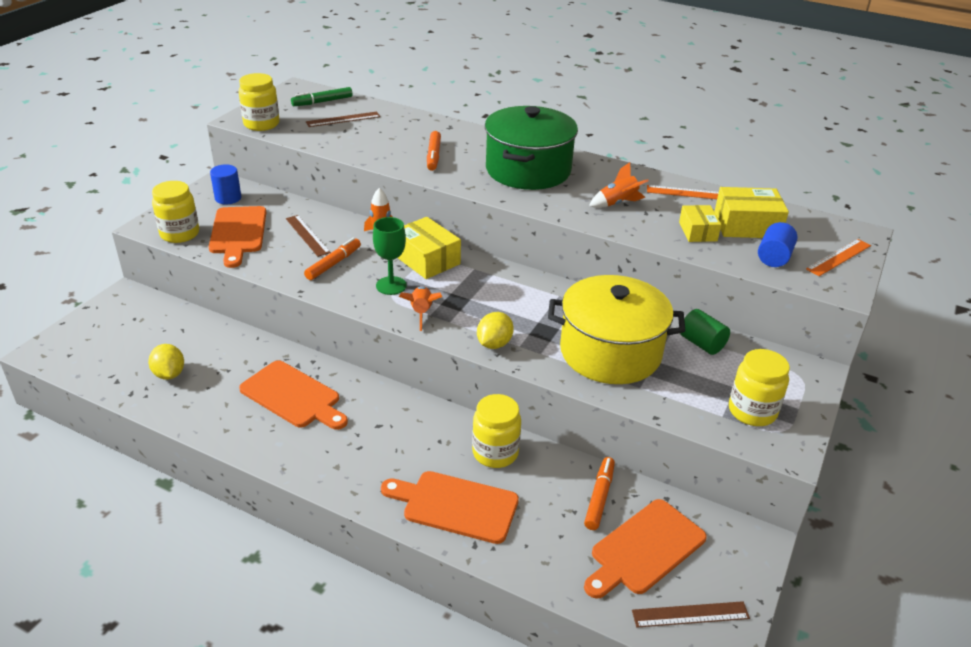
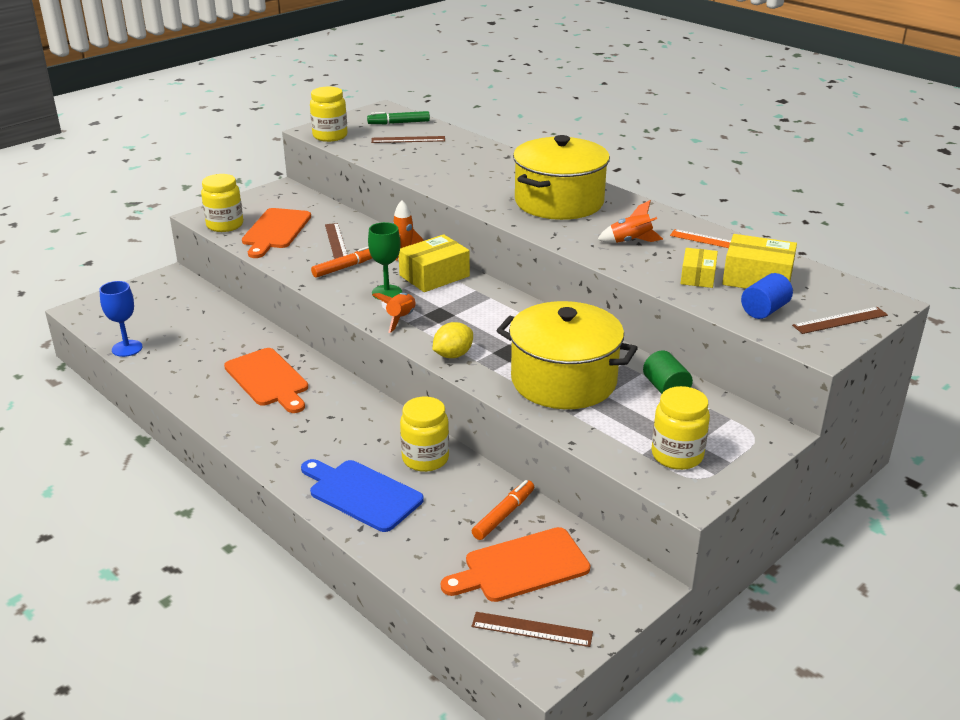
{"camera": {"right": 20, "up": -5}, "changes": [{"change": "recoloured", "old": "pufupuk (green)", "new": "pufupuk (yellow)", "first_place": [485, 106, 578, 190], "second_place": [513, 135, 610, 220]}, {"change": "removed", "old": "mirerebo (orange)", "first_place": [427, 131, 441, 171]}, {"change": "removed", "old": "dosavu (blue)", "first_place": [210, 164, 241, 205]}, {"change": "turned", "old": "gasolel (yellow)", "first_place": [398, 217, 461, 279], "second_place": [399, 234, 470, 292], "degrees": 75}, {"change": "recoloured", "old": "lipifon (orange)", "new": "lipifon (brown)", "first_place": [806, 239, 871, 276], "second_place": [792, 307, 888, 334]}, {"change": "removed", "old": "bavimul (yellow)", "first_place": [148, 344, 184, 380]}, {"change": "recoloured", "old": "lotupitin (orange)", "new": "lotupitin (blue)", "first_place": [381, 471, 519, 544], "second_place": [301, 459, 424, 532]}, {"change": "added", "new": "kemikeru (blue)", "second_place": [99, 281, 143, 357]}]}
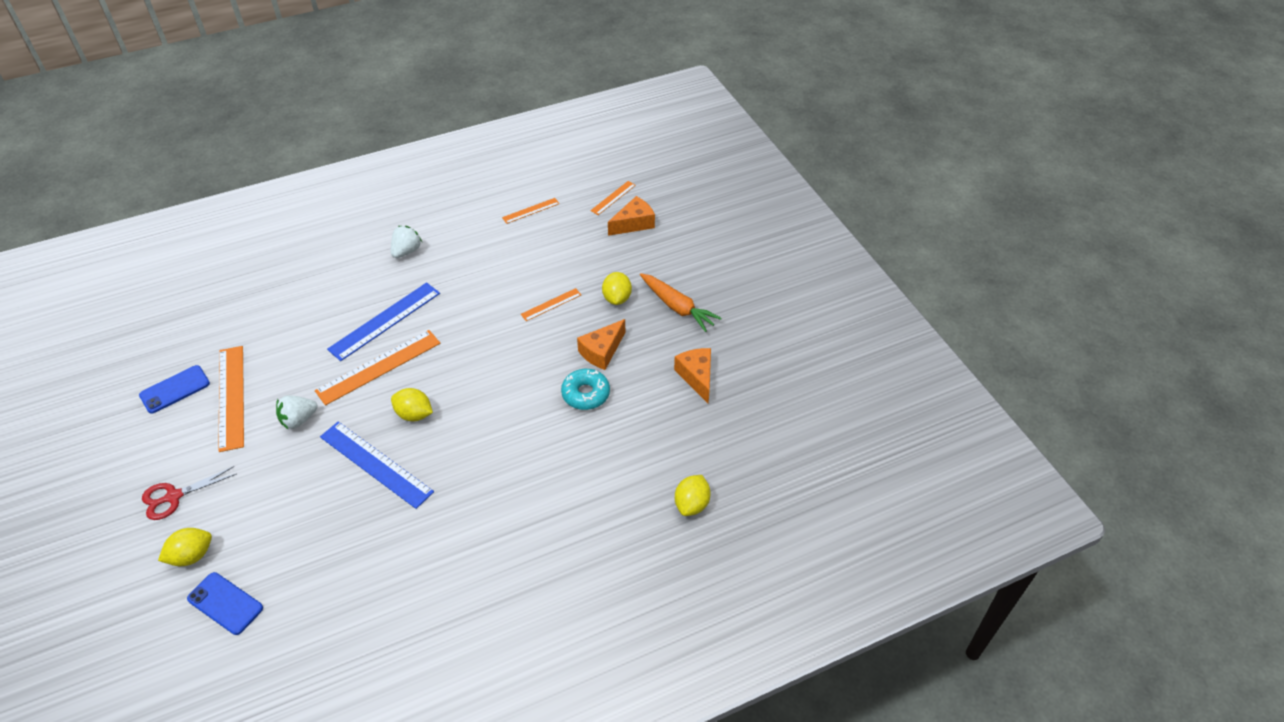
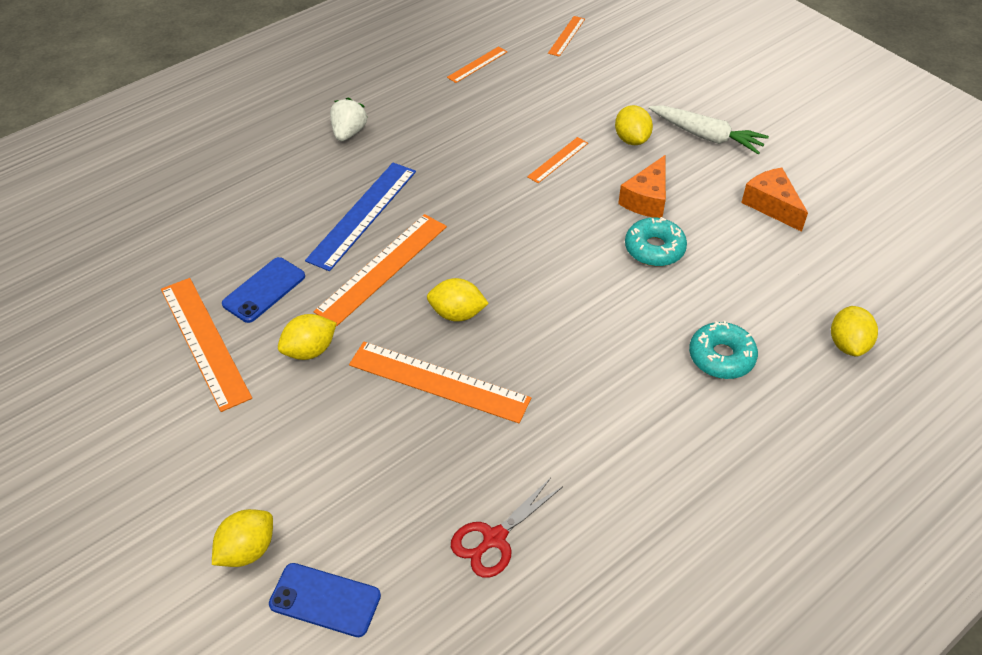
{"camera": {"right": -15, "up": 0}, "changes": [{"change": "removed", "old": "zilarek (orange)", "first_place": [608, 196, 655, 236]}, {"change": "recoloured", "old": "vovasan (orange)", "new": "vovasan (white)", "first_place": [640, 273, 722, 332], "second_place": [649, 105, 769, 155]}, {"change": "moved", "old": "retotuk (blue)", "first_place": [139, 365, 210, 413], "second_place": [222, 257, 305, 323]}, {"change": "replaced", "old": "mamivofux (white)", "new": "bavimul (yellow)", "first_place": [276, 395, 318, 430], "second_place": [278, 314, 337, 360]}, {"change": "recoloured", "old": "lipifon (blue)", "new": "lipifon (orange)", "first_place": [320, 421, 434, 509], "second_place": [349, 342, 531, 423]}, {"change": "moved", "old": "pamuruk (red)", "first_place": [142, 466, 237, 520], "second_place": [451, 478, 562, 578]}, {"change": "added", "new": "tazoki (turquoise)", "second_place": [689, 321, 758, 379]}]}
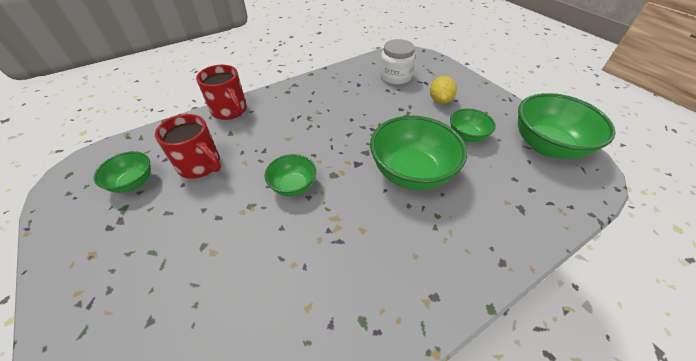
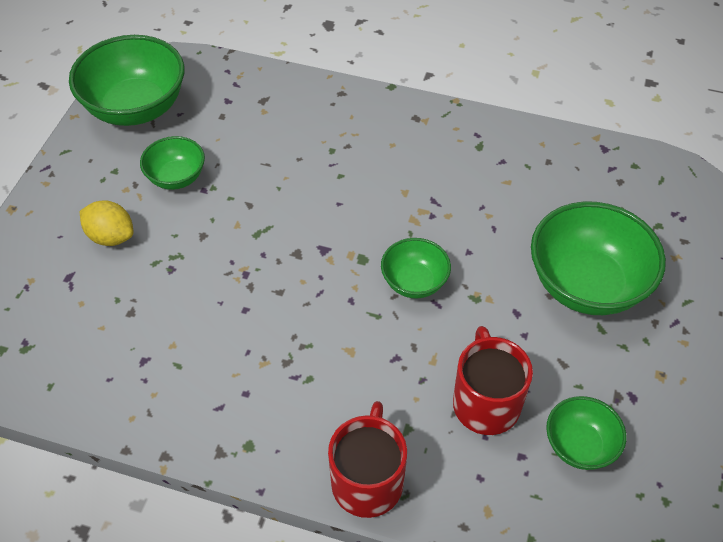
{"camera": {"right": -130, "up": 5}, "changes": [{"change": "removed", "old": "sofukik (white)", "first_place": [380, 39, 415, 85]}, {"change": "turned", "old": "bavimul (yellow)", "first_place": [430, 76, 457, 104], "second_place": [80, 200, 133, 246], "degrees": 60}, {"change": "moved", "old": "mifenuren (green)", "first_place": [370, 116, 467, 190], "second_place": [531, 201, 666, 315]}]}
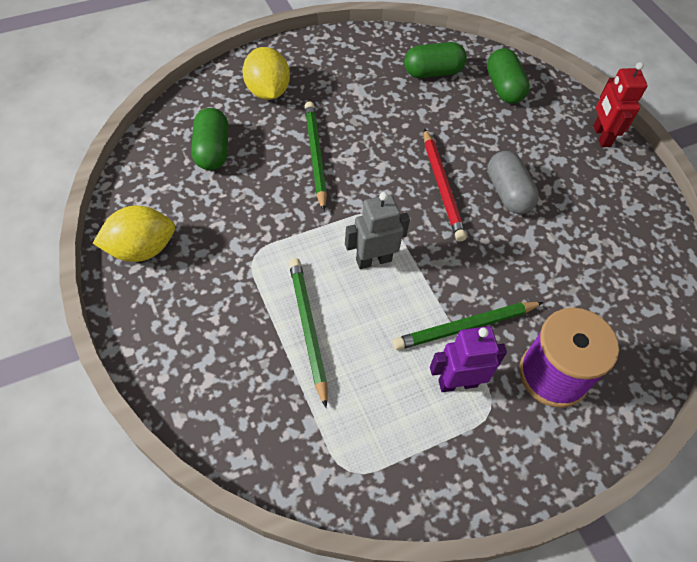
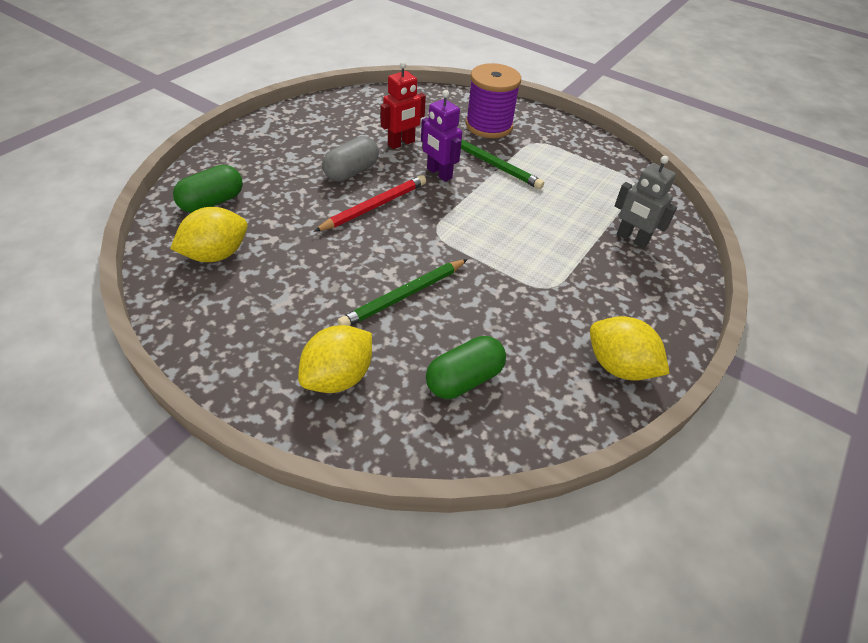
{"camera": {"right": -120, "up": -10}, "changes": [{"change": "replaced", "old": "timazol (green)", "new": "bavimul (yellow)", "first_place": [404, 42, 467, 78], "second_place": [170, 207, 248, 262]}, {"change": "moved", "old": "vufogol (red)", "first_place": [593, 62, 648, 147], "second_place": [381, 61, 426, 149]}, {"change": "moved", "old": "vufogol (grey)", "first_place": [345, 192, 410, 269], "second_place": [615, 156, 677, 248]}, {"change": "removed", "old": "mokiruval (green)", "first_place": [289, 258, 327, 408]}, {"change": "moved", "old": "vufogol (purple)", "first_place": [430, 326, 507, 392], "second_place": [421, 90, 462, 182]}]}
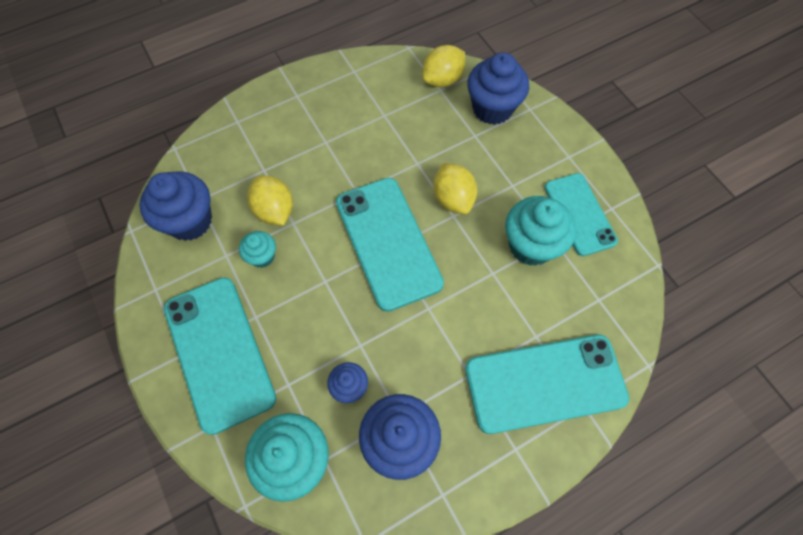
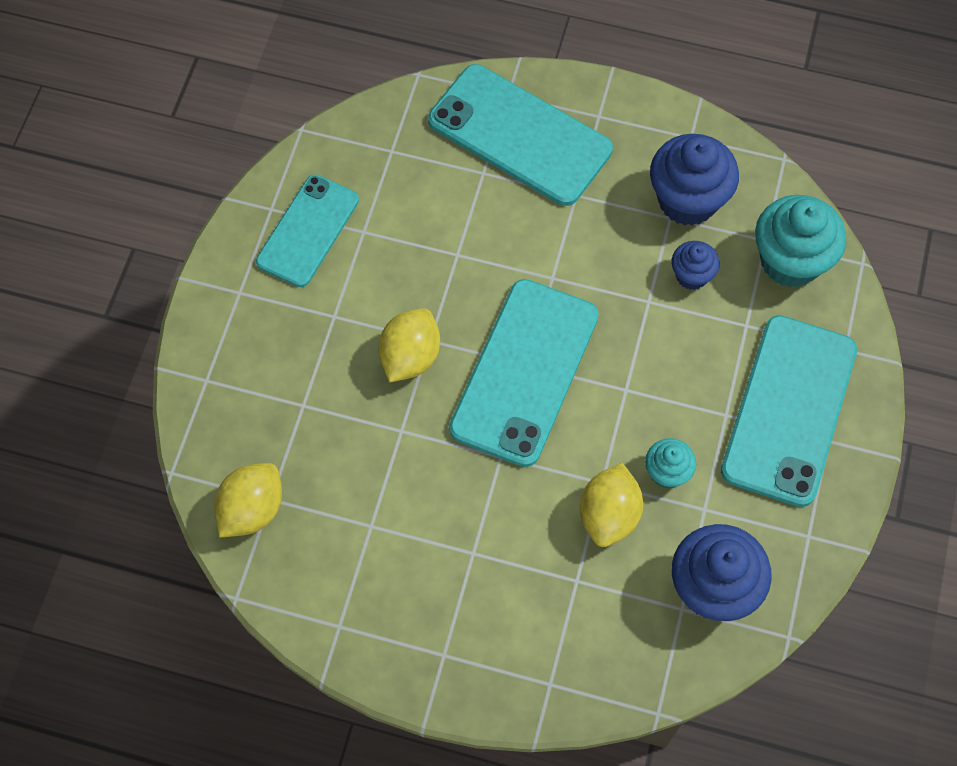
{"camera": {"right": -135, "up": 0}, "changes": [{"change": "turned", "old": "bavimul (yellow)", "first_place": [423, 45, 465, 87], "second_place": [214, 463, 282, 538], "degrees": -60}, {"change": "removed", "old": "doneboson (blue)", "first_place": [467, 52, 529, 125]}, {"change": "removed", "old": "doneboson (turquoise)", "first_place": [505, 196, 576, 266]}]}
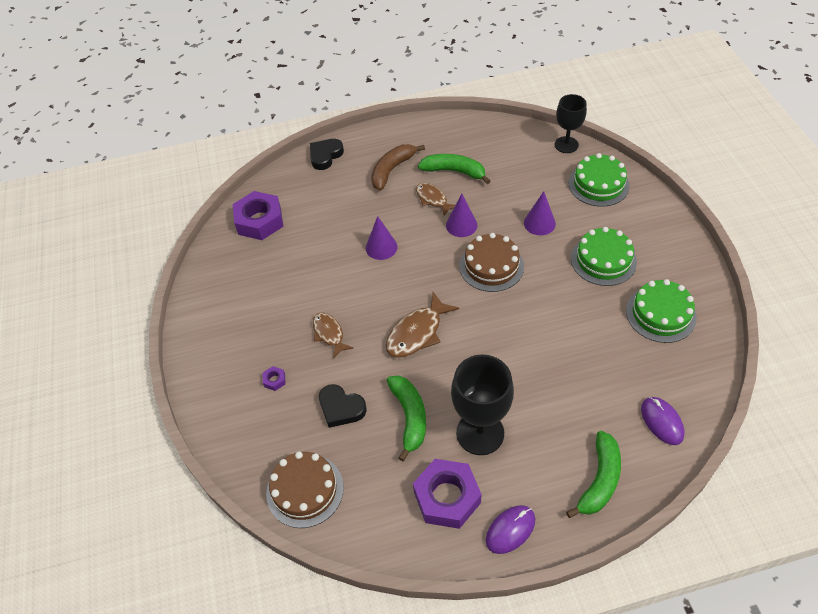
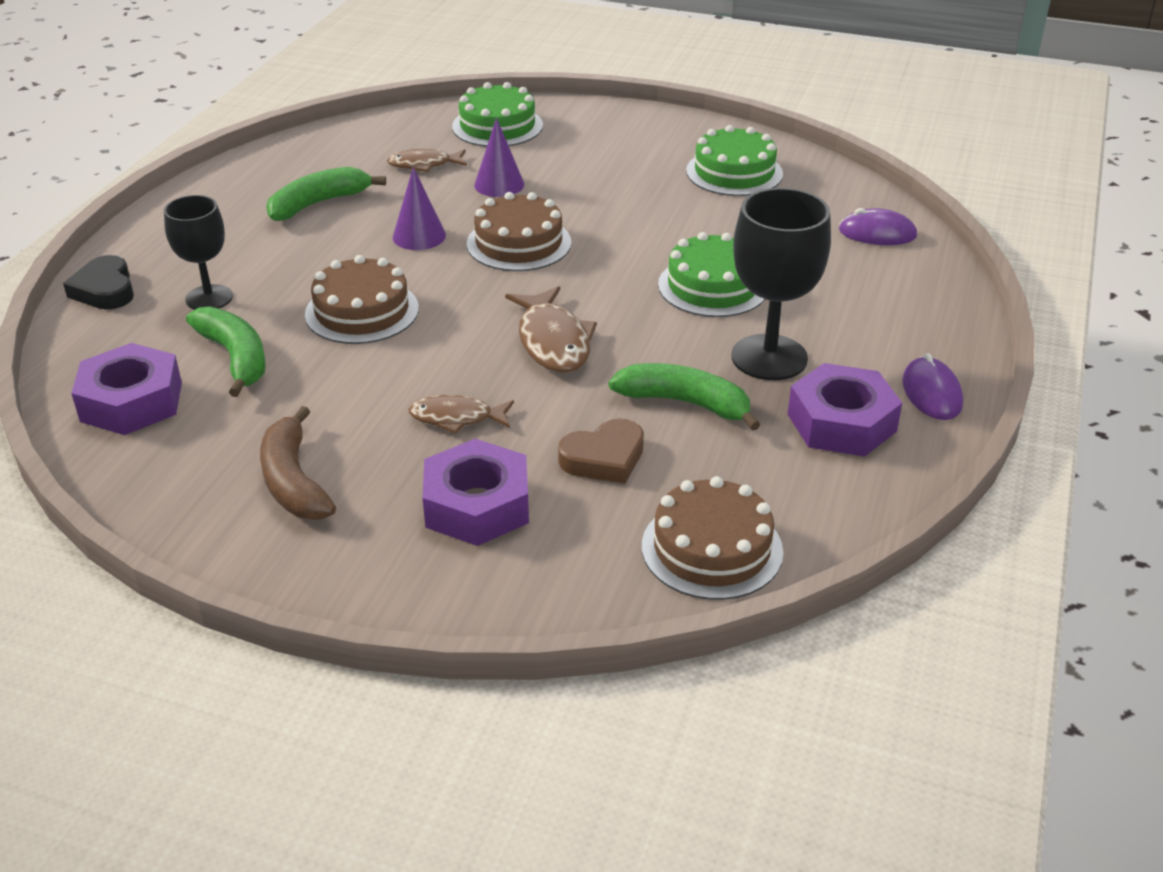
{"camera": {"right": -60, "up": -15}, "changes": [{"change": "moved", "old": "kemikeru (black)", "first_place": [555, 94, 587, 153], "second_place": [164, 195, 233, 310]}, {"change": "moved", "old": "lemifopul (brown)", "first_place": [371, 144, 425, 191], "second_place": [260, 406, 336, 520]}, {"change": "moved", "old": "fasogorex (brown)", "first_place": [416, 183, 455, 216], "second_place": [387, 149, 467, 172]}, {"change": "replaced", "old": "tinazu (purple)", "new": "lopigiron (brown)", "first_place": [366, 216, 398, 260], "second_place": [305, 255, 419, 344]}, {"change": "moved", "old": "lopigiron (green)", "first_place": [571, 227, 637, 286], "second_place": [658, 232, 765, 317]}, {"change": "resized", "old": "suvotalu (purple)", "first_place": [263, 366, 286, 391], "second_place": [423, 439, 529, 546], "factor": 2.49}, {"change": "recoloured", "old": "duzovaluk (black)", "new": "duzovaluk (brown)", "first_place": [319, 384, 367, 428], "second_place": [558, 418, 644, 483]}, {"change": "moved", "old": "lemifopul (green)", "first_place": [566, 431, 621, 518], "second_place": [186, 306, 266, 397]}]}
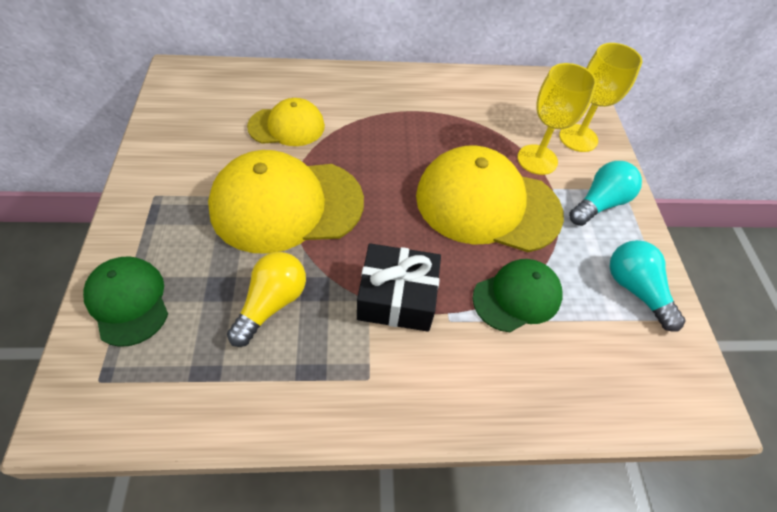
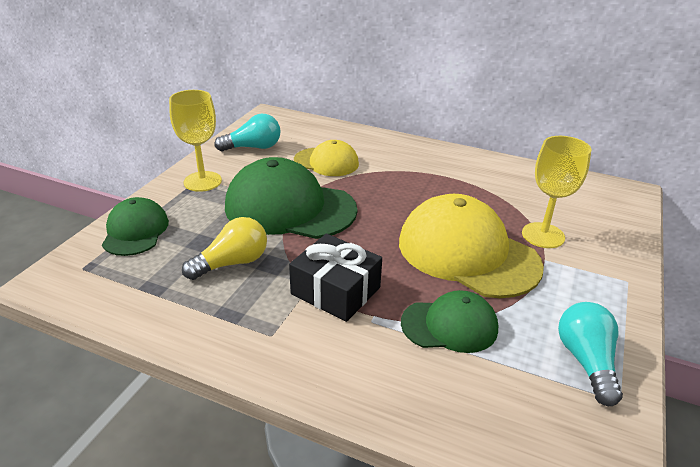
{"camera": {"right": 30, "up": -20}, "changes": [{"change": "moved", "old": "kemikeru (yellow)", "first_place": [559, 43, 642, 152], "second_place": [169, 90, 222, 192]}, {"change": "recoloured", "old": "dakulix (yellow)", "new": "dakulix (green)", "first_place": [208, 150, 364, 254], "second_place": [225, 157, 358, 239]}, {"change": "moved", "old": "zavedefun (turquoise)", "first_place": [569, 161, 642, 226], "second_place": [214, 114, 281, 151]}]}
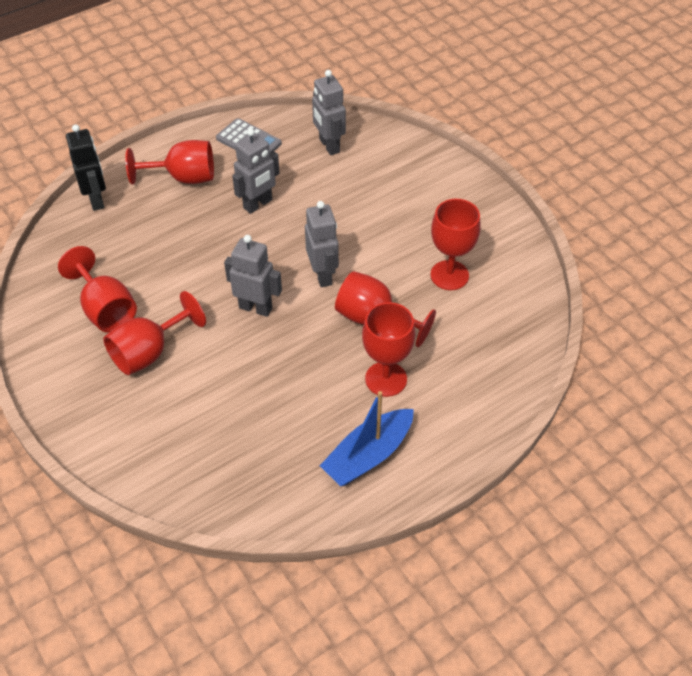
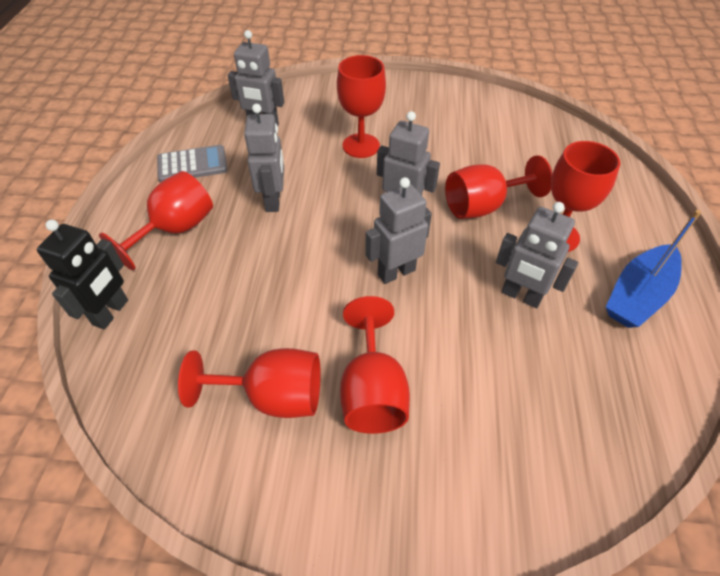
{"camera": {"right": -50, "up": 0}, "changes": [{"change": "turned", "old": "vufogol (black)", "first_place": [66, 124, 106, 211], "second_place": [37, 220, 128, 329], "degrees": 90}, {"change": "moved", "old": "kemikeru (red)", "first_place": [430, 199, 480, 290], "second_place": [337, 55, 386, 158]}, {"change": "turned", "old": "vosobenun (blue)", "first_place": [320, 391, 414, 486], "second_place": [606, 210, 701, 328], "degrees": 45}, {"change": "added", "new": "vufogol (grey)", "second_place": [496, 202, 578, 308]}]}
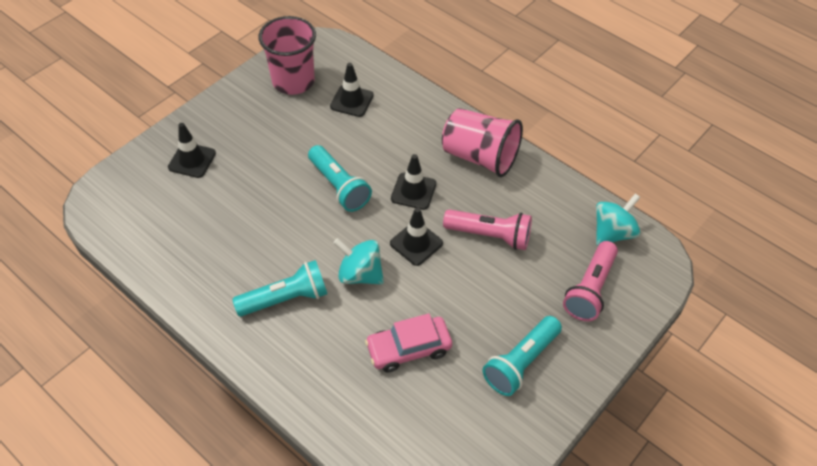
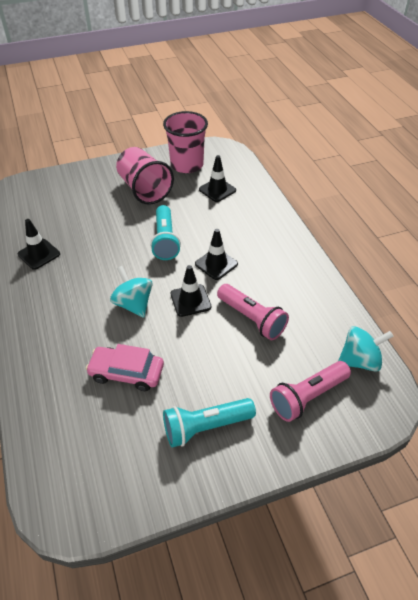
{"camera": {"right": 30, "up": -5}, "changes": [{"change": "moved", "old": "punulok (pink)", "first_place": [442, 108, 523, 177], "second_place": [116, 147, 174, 205]}, {"change": "moved", "old": "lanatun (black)", "first_place": [168, 123, 216, 178], "second_place": [18, 219, 60, 270]}, {"change": "removed", "old": "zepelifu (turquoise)", "first_place": [232, 260, 327, 317]}]}
